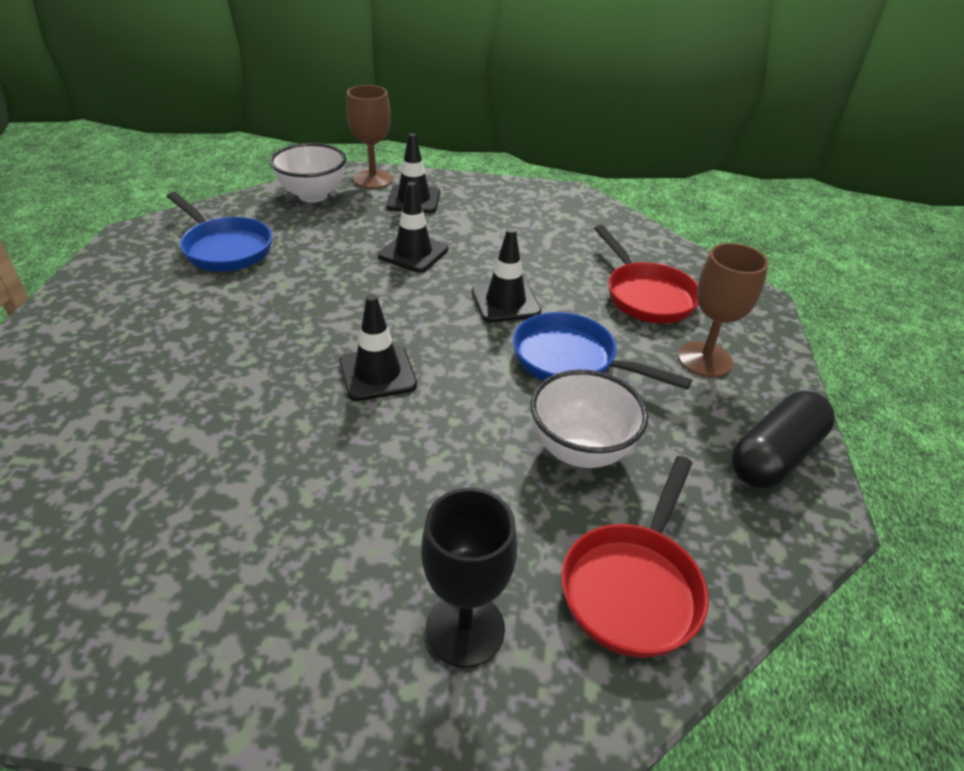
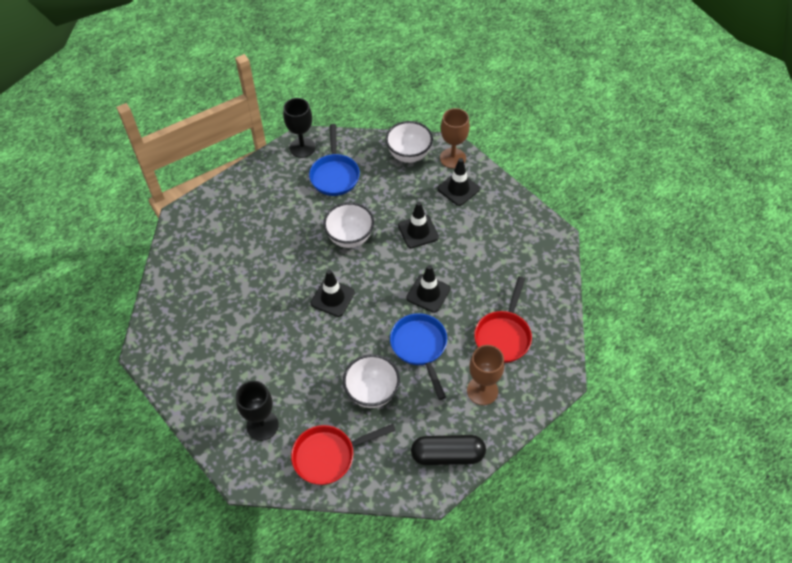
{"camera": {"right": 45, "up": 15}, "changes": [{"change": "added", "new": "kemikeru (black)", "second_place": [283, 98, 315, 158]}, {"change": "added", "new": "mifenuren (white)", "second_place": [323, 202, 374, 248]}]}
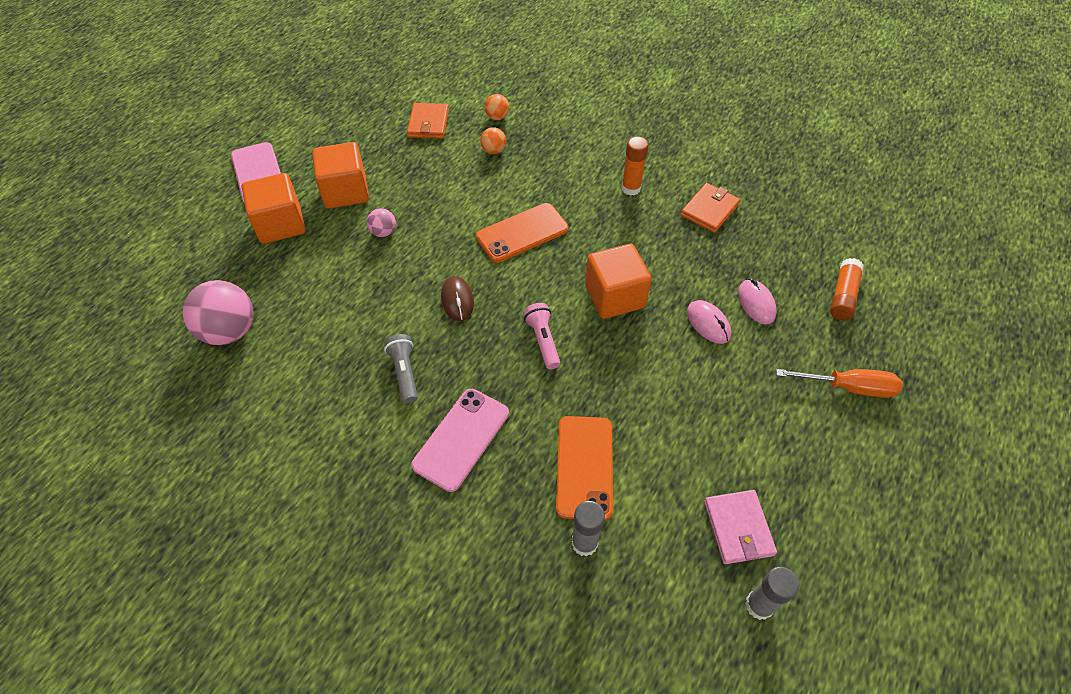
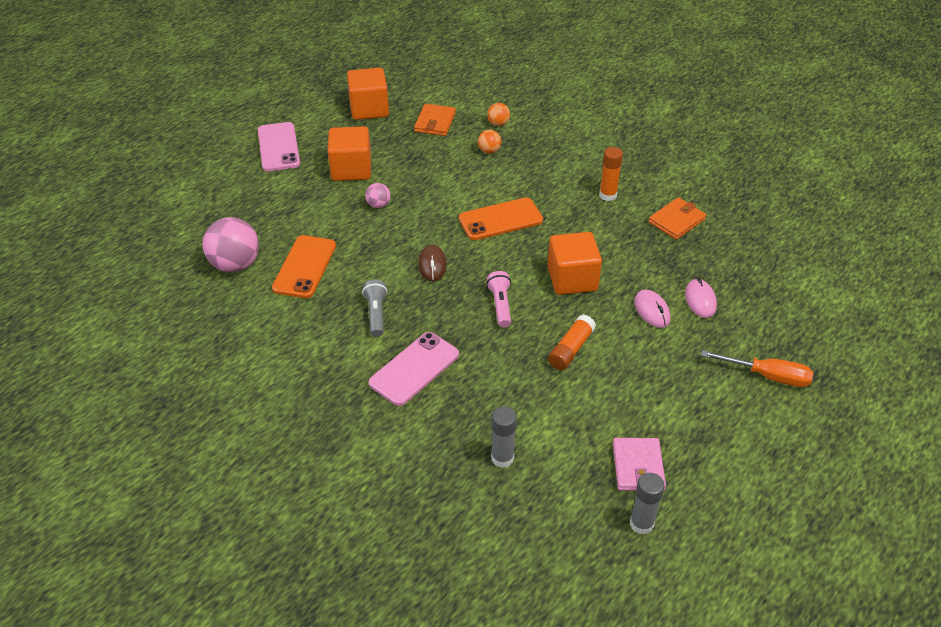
{"camera": {"right": 10, "up": -10}, "changes": [{"change": "moved", "old": "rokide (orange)", "first_place": [242, 173, 306, 244], "second_place": [347, 68, 389, 120]}, {"change": "moved", "old": "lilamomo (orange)", "first_place": [830, 258, 864, 320], "second_place": [548, 315, 596, 370]}, {"change": "moved", "old": "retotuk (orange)", "first_place": [556, 416, 613, 520], "second_place": [272, 235, 336, 298]}]}
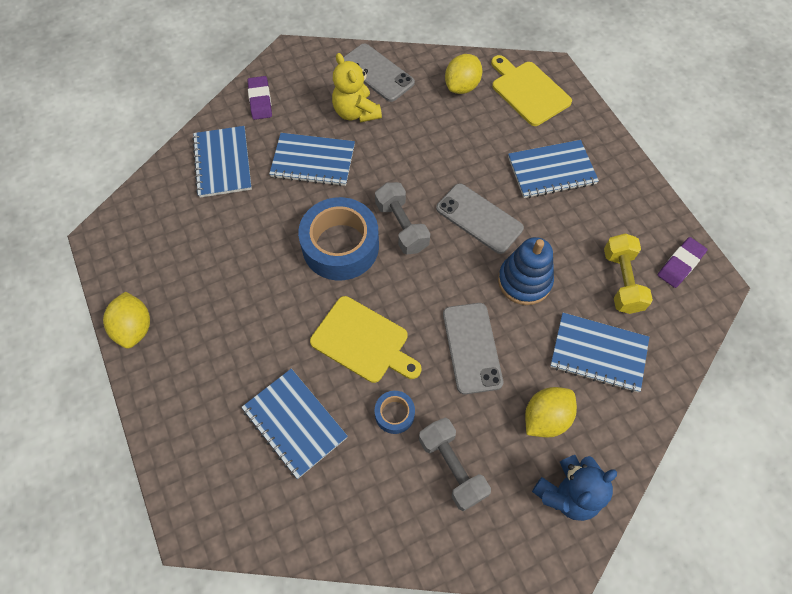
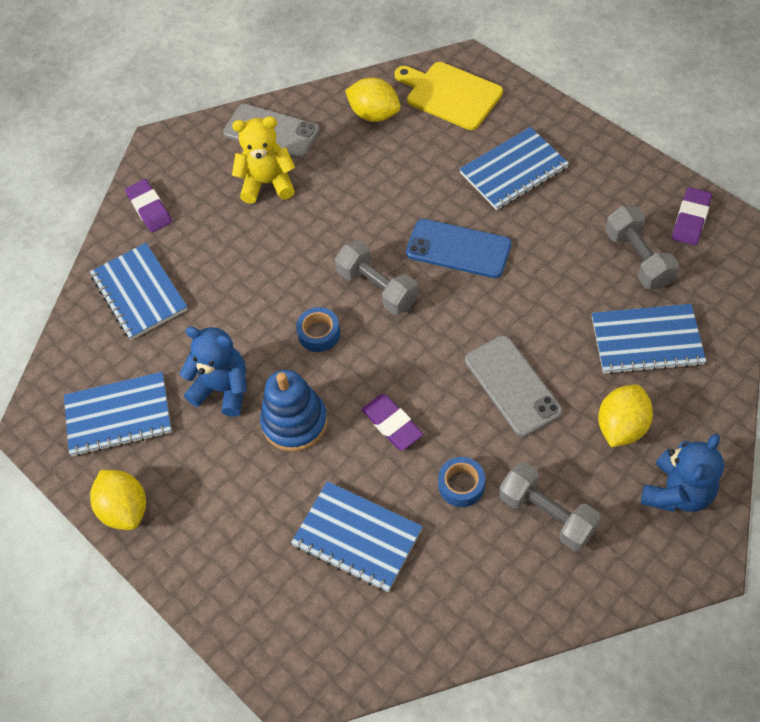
{"camera": {"right": -15, "up": -5}, "changes": [{"change": "turned", "old": "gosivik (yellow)", "first_place": [332, 53, 382, 123], "second_place": [232, 116, 295, 204], "degrees": 135}, {"change": "turned", "old": "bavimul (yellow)", "first_place": [445, 54, 483, 94], "second_place": [345, 78, 401, 122], "degrees": -75}, {"change": "moved", "old": "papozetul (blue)", "first_place": [269, 133, 355, 186], "second_place": [64, 372, 172, 456]}, {"change": "recoloured", "old": "retotuk (grey)", "new": "retotuk (blue)", "first_place": [436, 183, 524, 254], "second_place": [406, 219, 512, 278]}, {"change": "resized", "old": "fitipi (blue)", "first_place": [298, 197, 379, 281], "second_place": [296, 307, 340, 352], "factor": 0.46}, {"change": "recoloured", "old": "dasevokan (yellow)", "new": "dasevokan (grey)", "first_place": [604, 233, 653, 314], "second_place": [605, 206, 679, 289]}, {"change": "moved", "old": "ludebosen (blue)", "first_place": [498, 237, 554, 305], "second_place": [260, 370, 328, 452]}, {"change": "replaced", "old": "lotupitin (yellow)", "new": "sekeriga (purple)", "first_place": [310, 296, 421, 383], "second_place": [362, 394, 423, 450]}, {"change": "added", "new": "gosivik (blue)", "second_place": [180, 327, 247, 417]}]}
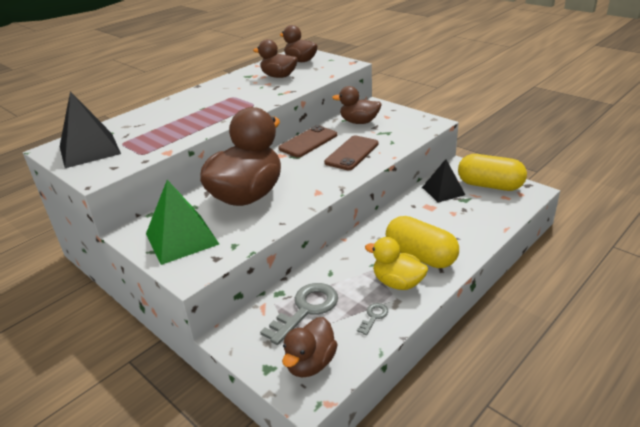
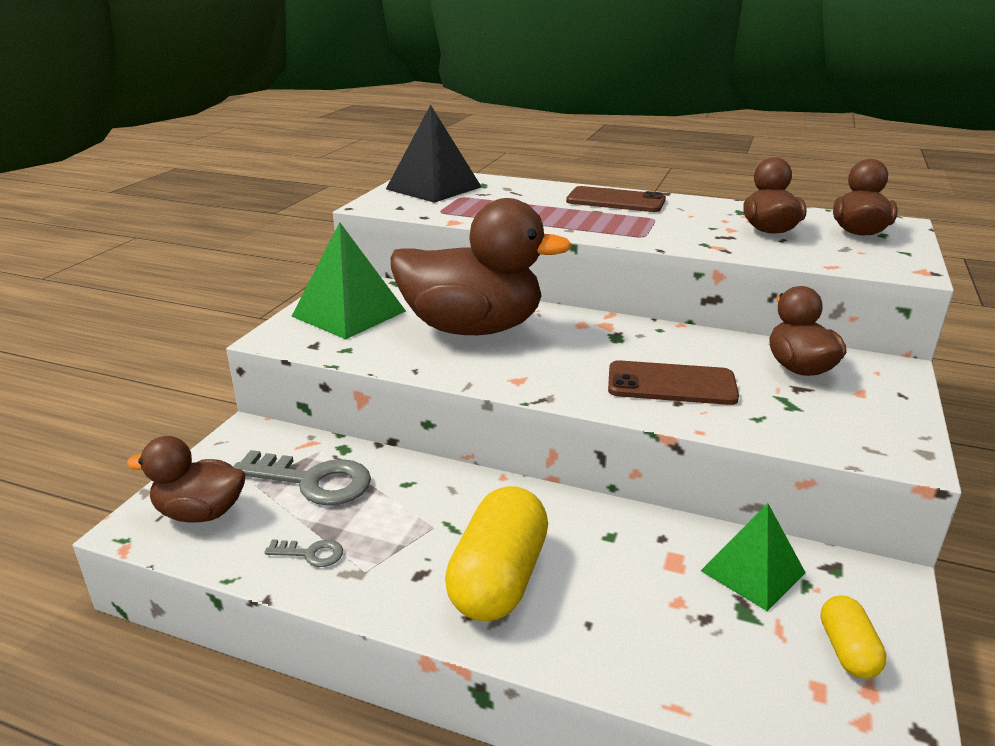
{"camera": {"right": 65, "up": -5}, "changes": [{"change": "moved", "old": "retotuk (brown)", "first_place": [278, 125, 337, 157], "second_place": [566, 186, 666, 212]}, {"change": "resized", "old": "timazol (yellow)", "first_place": [458, 154, 527, 191], "second_place": [821, 596, 887, 679], "factor": 0.51}, {"change": "recoloured", "old": "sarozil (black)", "new": "sarozil (green)", "first_place": [422, 159, 465, 203], "second_place": [701, 503, 806, 611]}, {"change": "removed", "old": "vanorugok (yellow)", "first_place": [365, 237, 428, 290]}]}
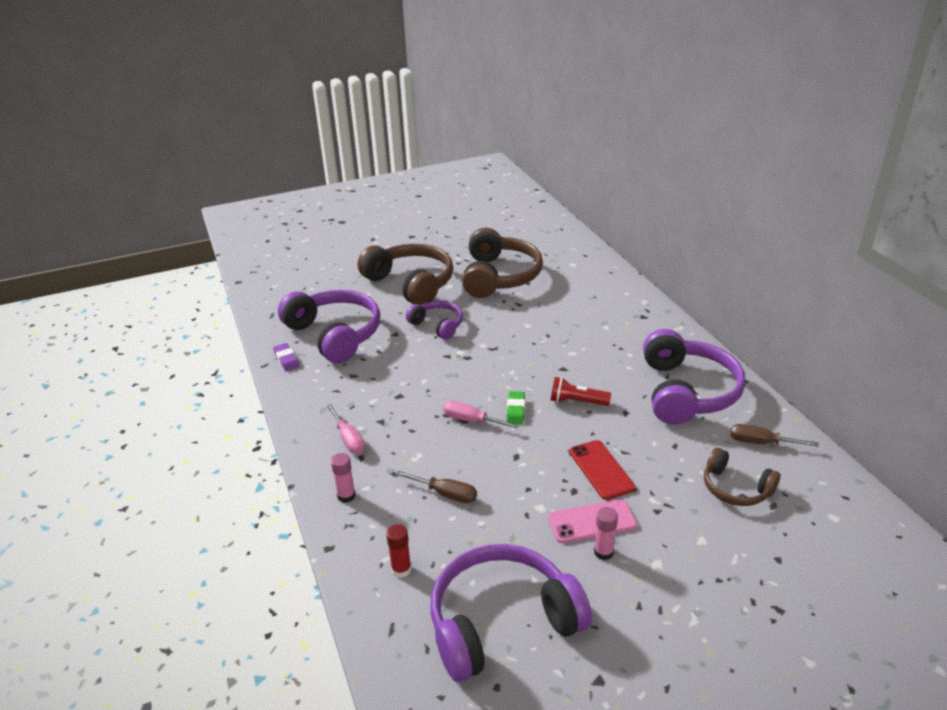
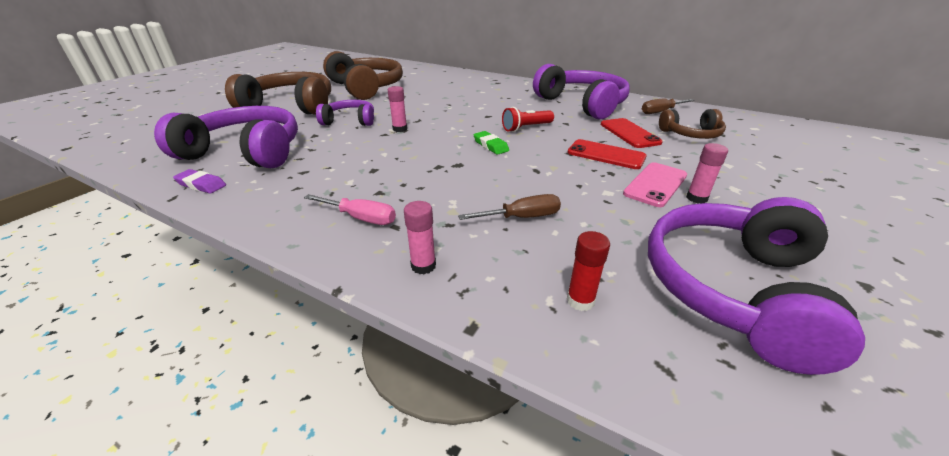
{"camera": {"right": -40, "up": 0}, "changes": [{"change": "removed", "old": "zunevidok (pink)", "first_place": [443, 401, 519, 428]}, {"change": "added", "new": "lilamomo (pink)", "second_place": [388, 86, 407, 132]}, {"change": "added", "new": "retotuk (red)", "second_place": [601, 118, 663, 148]}]}
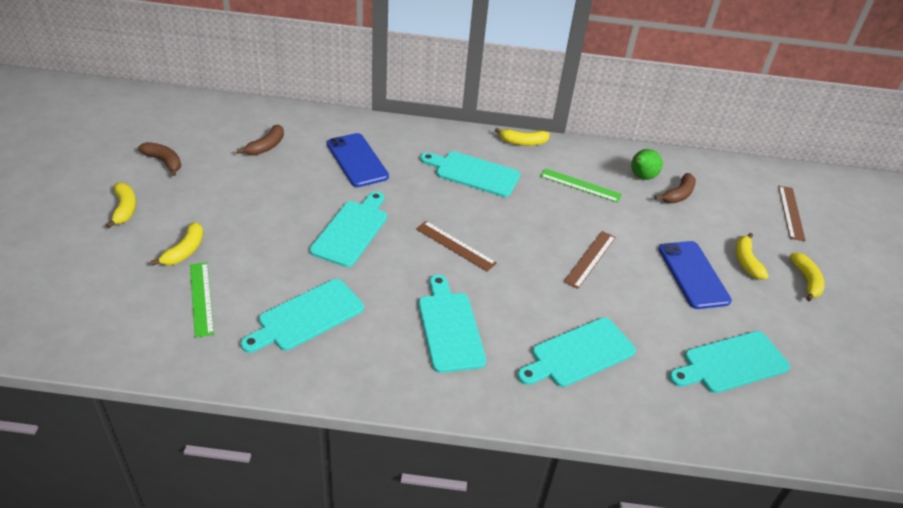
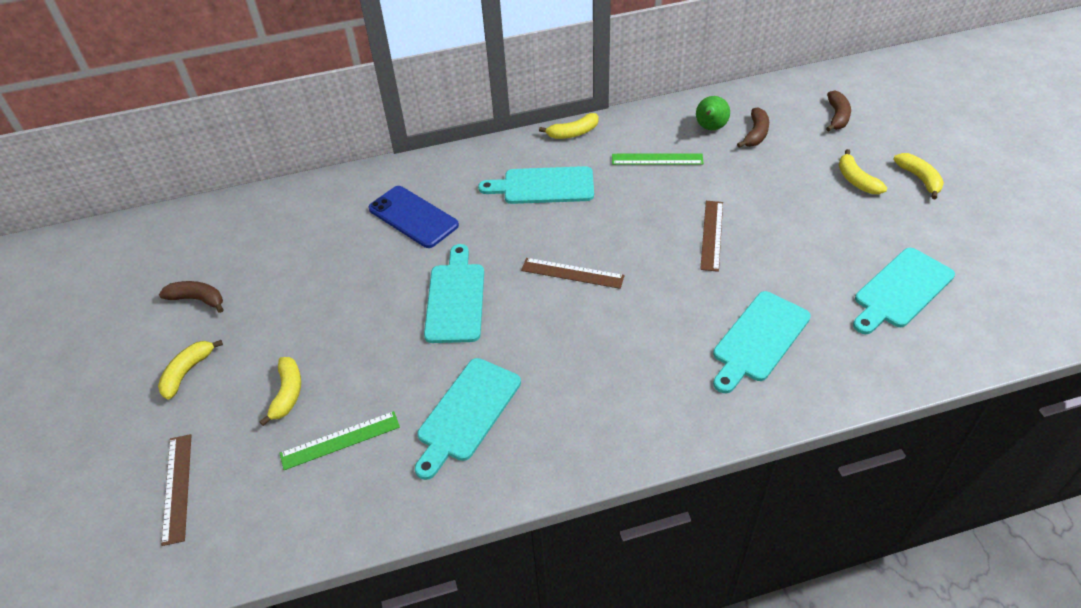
{"camera": {"right": -15, "up": 5}, "changes": [{"change": "moved", "old": "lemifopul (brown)", "first_place": [237, 124, 284, 156], "second_place": [826, 90, 851, 132]}, {"change": "turned", "old": "lemifopul (yellow)", "first_place": [106, 182, 136, 228], "second_place": [158, 340, 223, 399], "degrees": -120}, {"change": "moved", "old": "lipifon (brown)", "first_place": [778, 186, 806, 241], "second_place": [161, 434, 192, 546]}, {"change": "removed", "old": "retotuk (blue)", "first_place": [659, 241, 732, 309]}, {"change": "turned", "old": "lipifon (green)", "first_place": [190, 262, 214, 338], "second_place": [279, 411, 400, 470], "degrees": -75}, {"change": "removed", "old": "lotupitin (turquoise)", "first_place": [418, 275, 486, 373]}]}
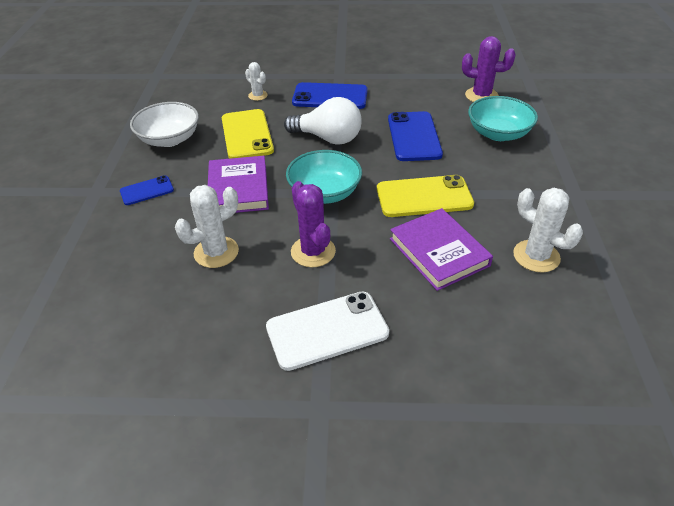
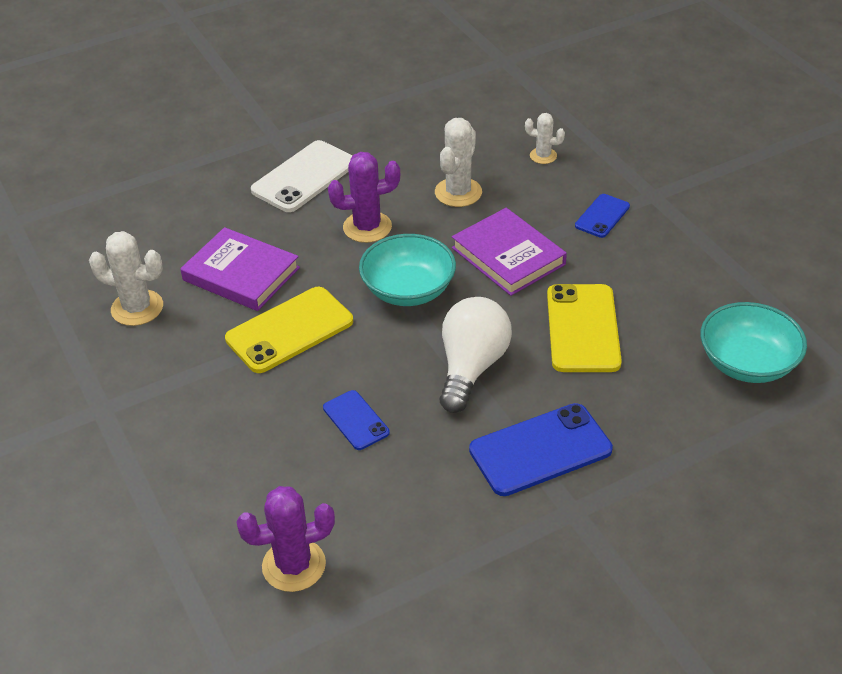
{"camera": {"right": 150, "up": 0}, "changes": [{"change": "moved", "old": "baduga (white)", "first_place": [245, 62, 268, 101], "second_place": [525, 113, 565, 164]}, {"change": "moved", "old": "mifenuren (turquoise)", "first_place": [468, 96, 538, 141], "second_place": [700, 302, 807, 383]}, {"change": "turned", "old": "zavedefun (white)", "first_place": [284, 97, 362, 145], "second_place": [440, 297, 512, 413], "degrees": 120}, {"change": "removed", "old": "mifenuren (white)", "first_place": [130, 102, 199, 147]}, {"change": "turned", "old": "retotuk (yellow)", "first_place": [222, 109, 274, 159], "second_place": [547, 284, 622, 372], "degrees": 45}, {"change": "resized", "old": "retotuk (blue)", "first_place": [388, 111, 443, 161], "second_place": [323, 390, 390, 450], "factor": 0.56}, {"change": "turned", "old": "baduga (purple)", "first_place": [291, 181, 336, 267], "second_place": [328, 152, 400, 243], "degrees": -45}]}
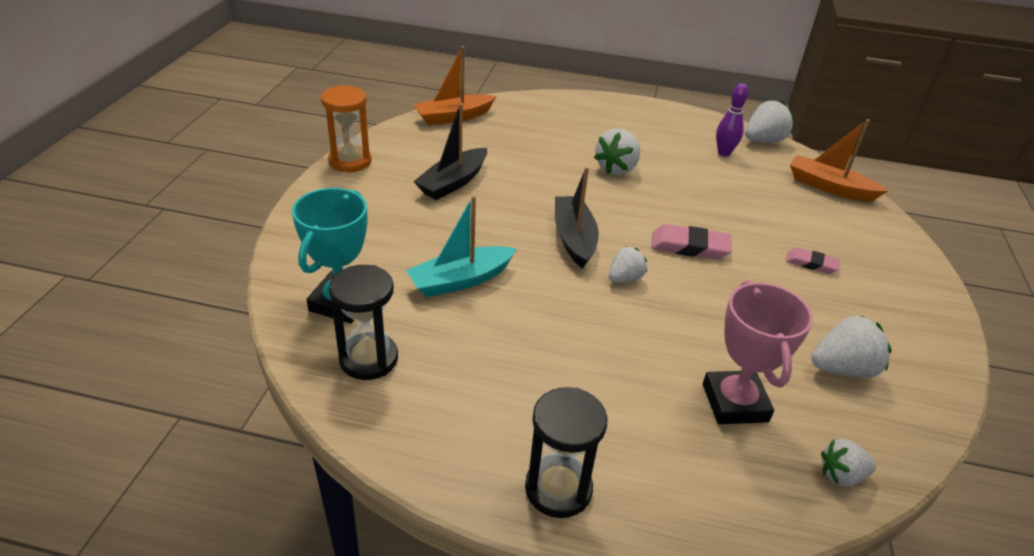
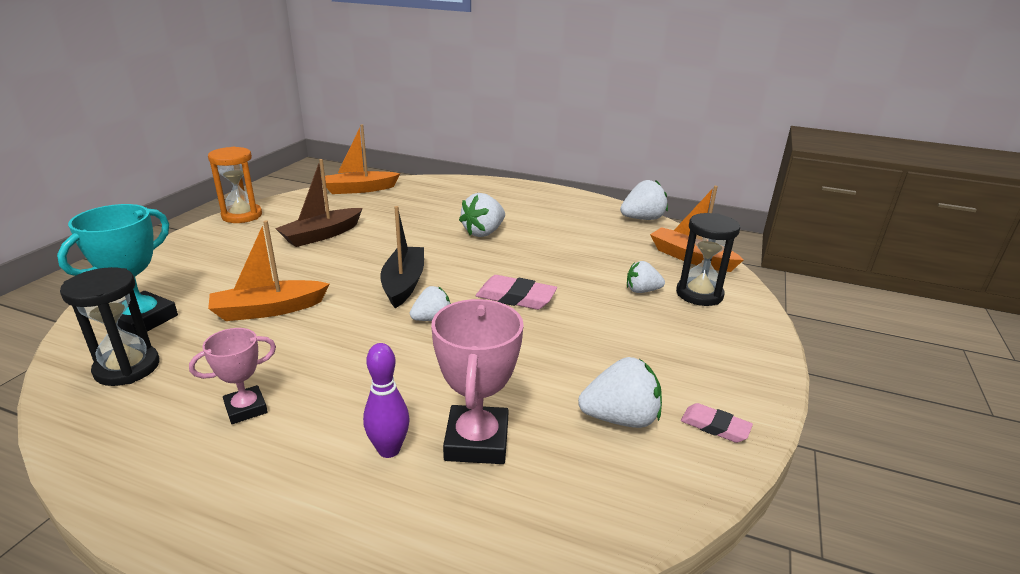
{"camera": {"right": 10, "up": -10}, "changes": [{"change": "moved", "old": "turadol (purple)", "first_place": [716, 83, 749, 156], "second_place": [363, 343, 410, 458]}, {"change": "recoloured", "old": "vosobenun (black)", "new": "vosobenun (brown)", "first_place": [413, 103, 487, 200], "second_place": [275, 159, 363, 247]}, {"change": "recoloured", "old": "vosobenun (turquoise)", "new": "vosobenun (orange)", "first_place": [406, 196, 517, 297], "second_place": [208, 220, 330, 321]}, {"change": "moved", "old": "sekeriga (pink)", "first_place": [786, 248, 840, 274], "second_place": [681, 403, 753, 443]}, {"change": "moved", "old": "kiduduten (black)", "first_place": [525, 387, 608, 518], "second_place": [676, 213, 740, 306]}, {"change": "moved", "old": "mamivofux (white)", "first_place": [821, 439, 876, 487], "second_place": [627, 261, 665, 293]}, {"change": "added", "new": "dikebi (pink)", "second_place": [189, 328, 276, 424]}]}
